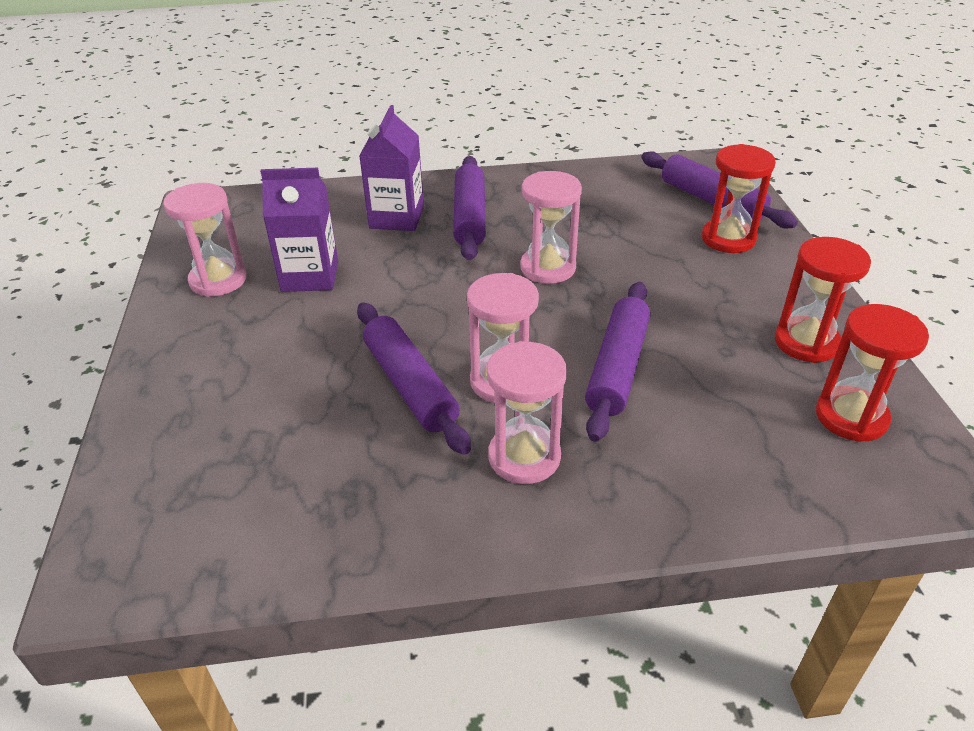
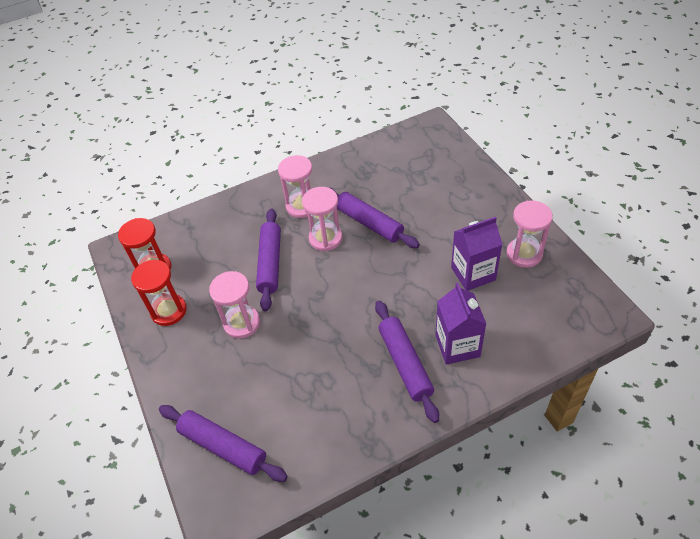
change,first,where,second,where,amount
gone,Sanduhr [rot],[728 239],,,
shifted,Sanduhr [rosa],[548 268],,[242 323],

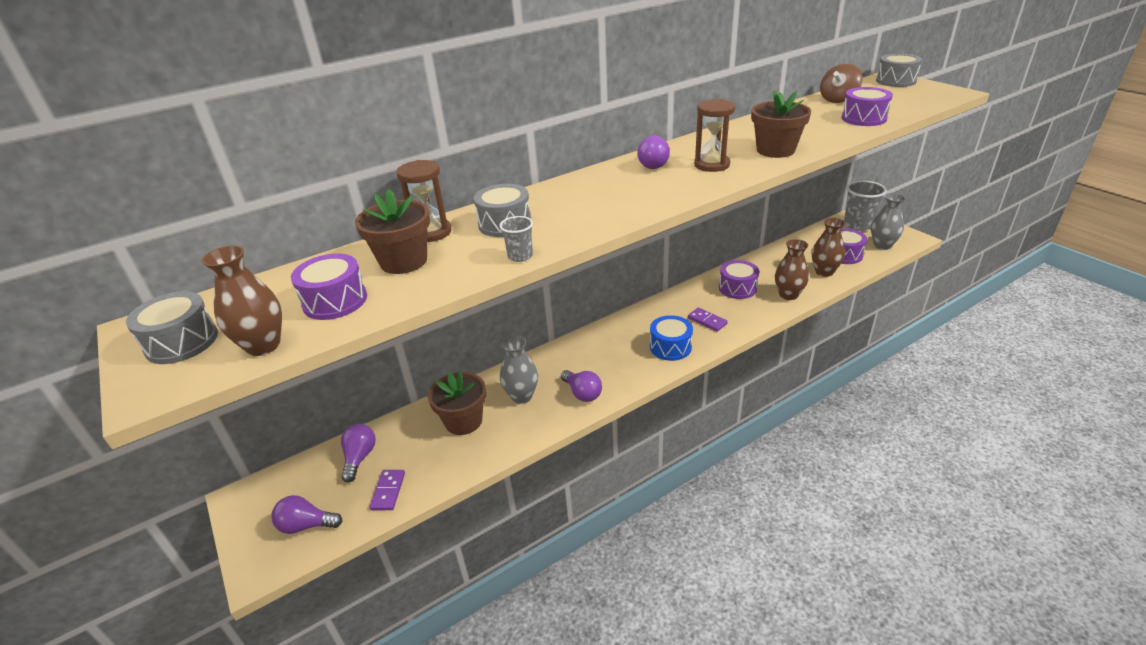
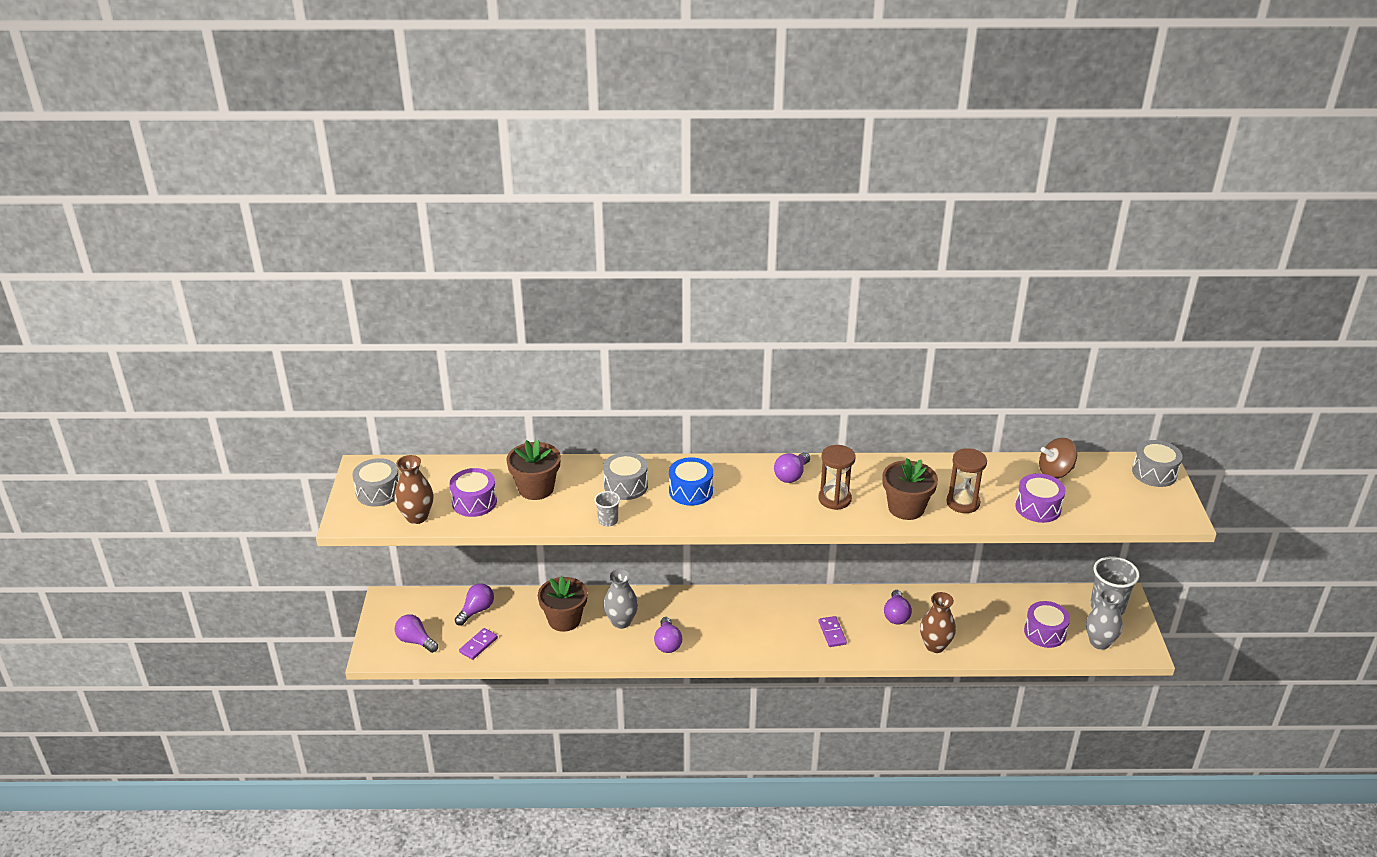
change,first,where,second,where,amount
shifted,Sanduhr [braun],[431 232],,[963 503],
gone,Vase [braun],[824 272],,,
swapped,Trommel [lila],[737 288],Glühbirne [lila],[896 615],
shifted,Trommel [blau],[670 347],,[691 491],

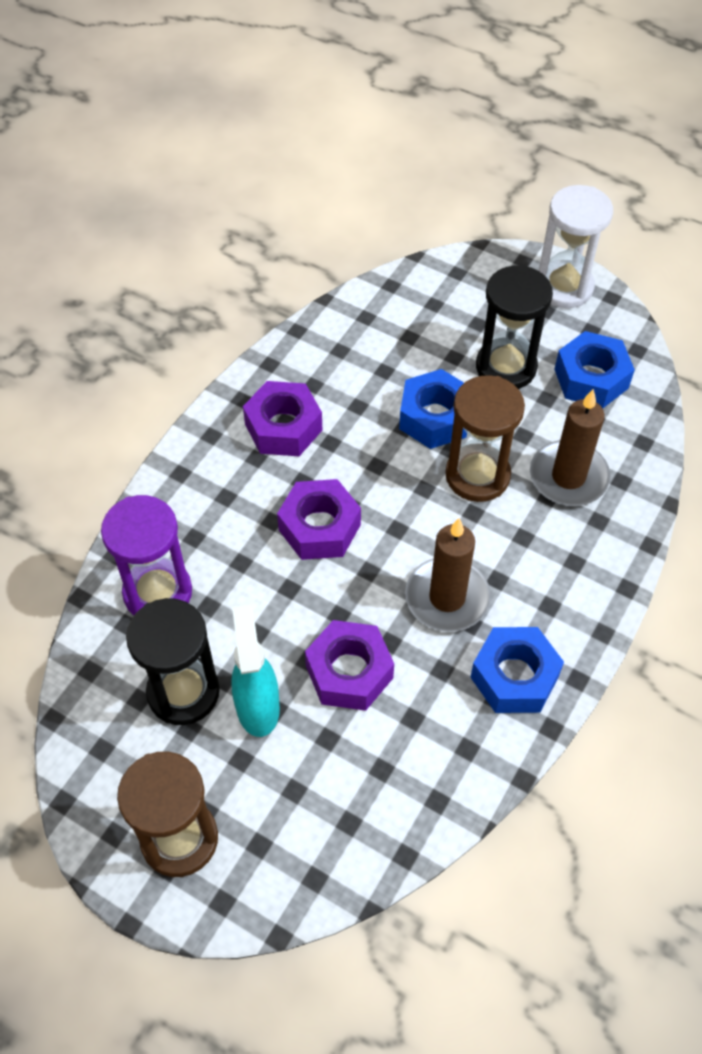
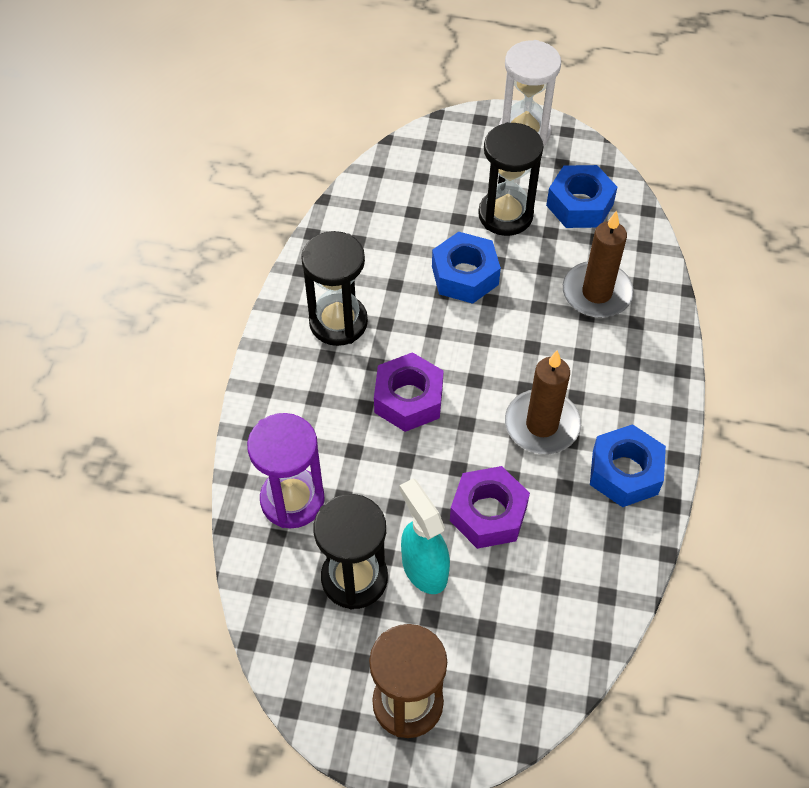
change,first,where,second,where,amount
gone,Sanduhr [braun],[477 475],,,
swapped,Sechskantmutter [lila],[283 427],Sanduhr [schwarz],[338 322],

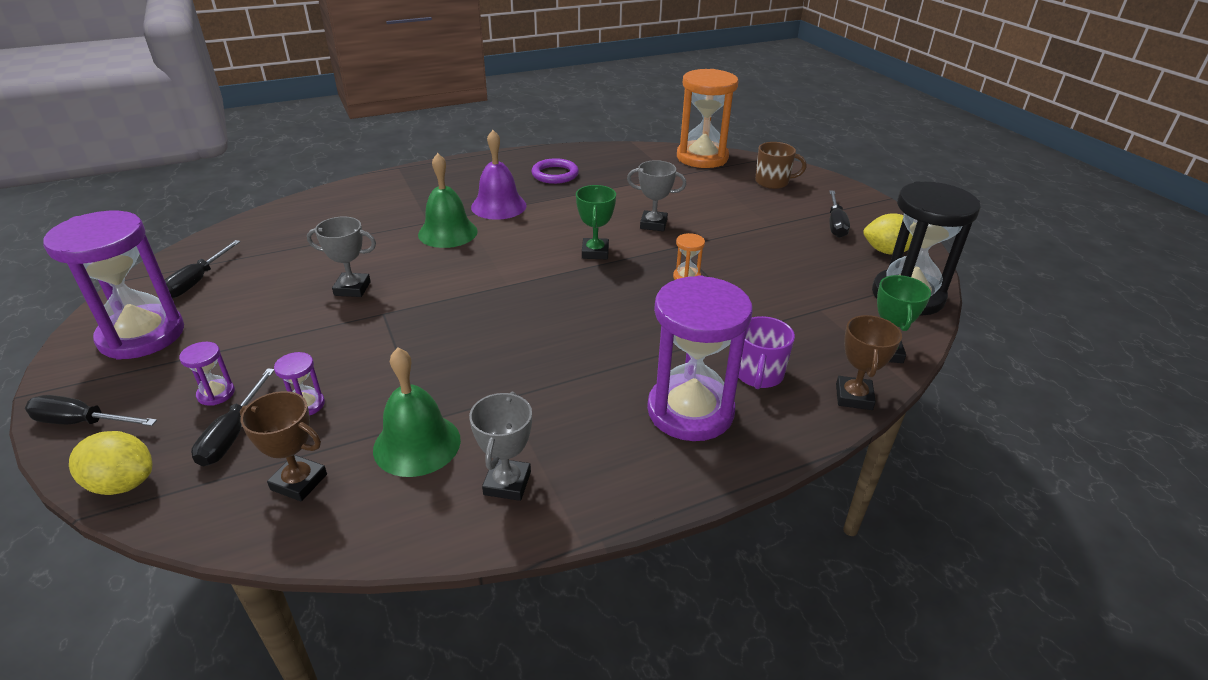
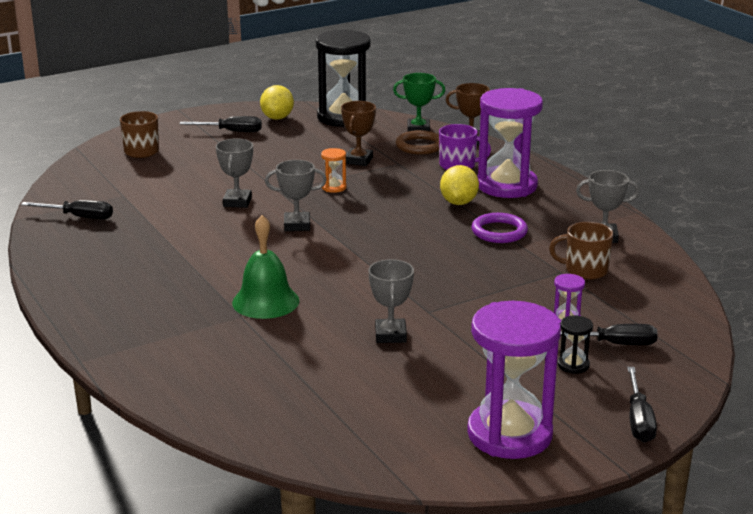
change,first,where,second,where,amount
gone,Sanduhr [orange],[702 157],,,
gone,Glocke [lila],[498 206],,,
shifted,Ring [lila],[555 174],,[499 232],
repainted,Pokal [grün],[595 252],Pokal [grau],[297 225],
shifted,Schraubenzieher [schwarz],[197 281],,[79 217],
repainted,Sanduhr [lila],[216 394],Sanduhr [schwarz],[573 365],
swapped,Glocke [grün],[417 444],Tasse [braun],[585 270],
shifted,Pokal [braun],[299 482],,[358 160],
shifted,Zitrone [gelb],[123 483],,[458 202],
new,,,Ring [braun],[419 146],

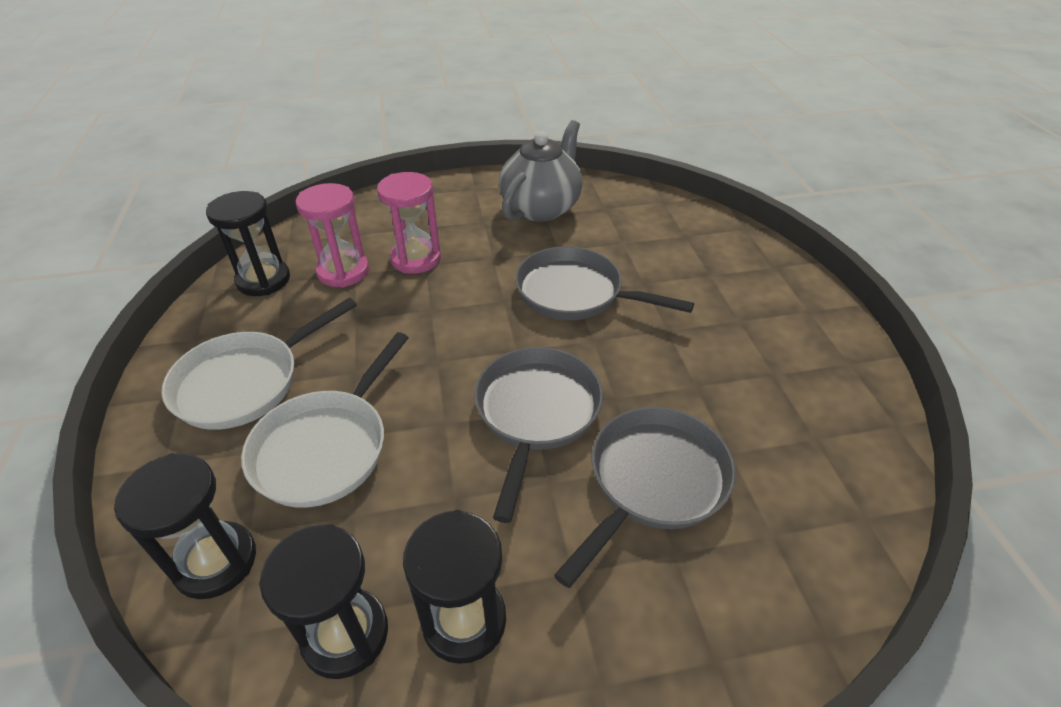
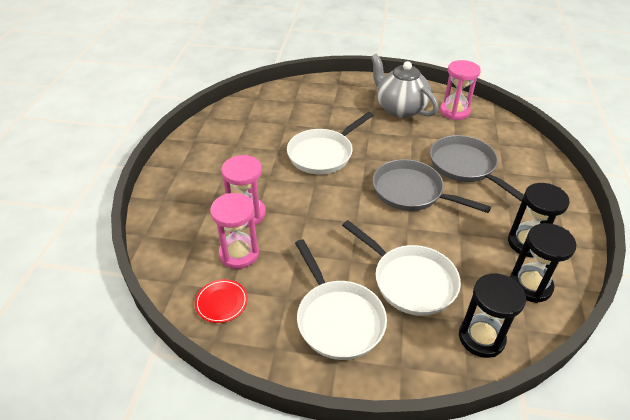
change,first,where,second,where,amount
shifted,Teekanne [grau],[541 208],,[400 109],
swapped,Sanduhr [schwarz],[263 280],Teller [rot],[221 302],
repainted,Pfanne [grau],[575 293],Pfanne [weiß],[323 154],
new,,,Sanduhr [rosa],[454 111],

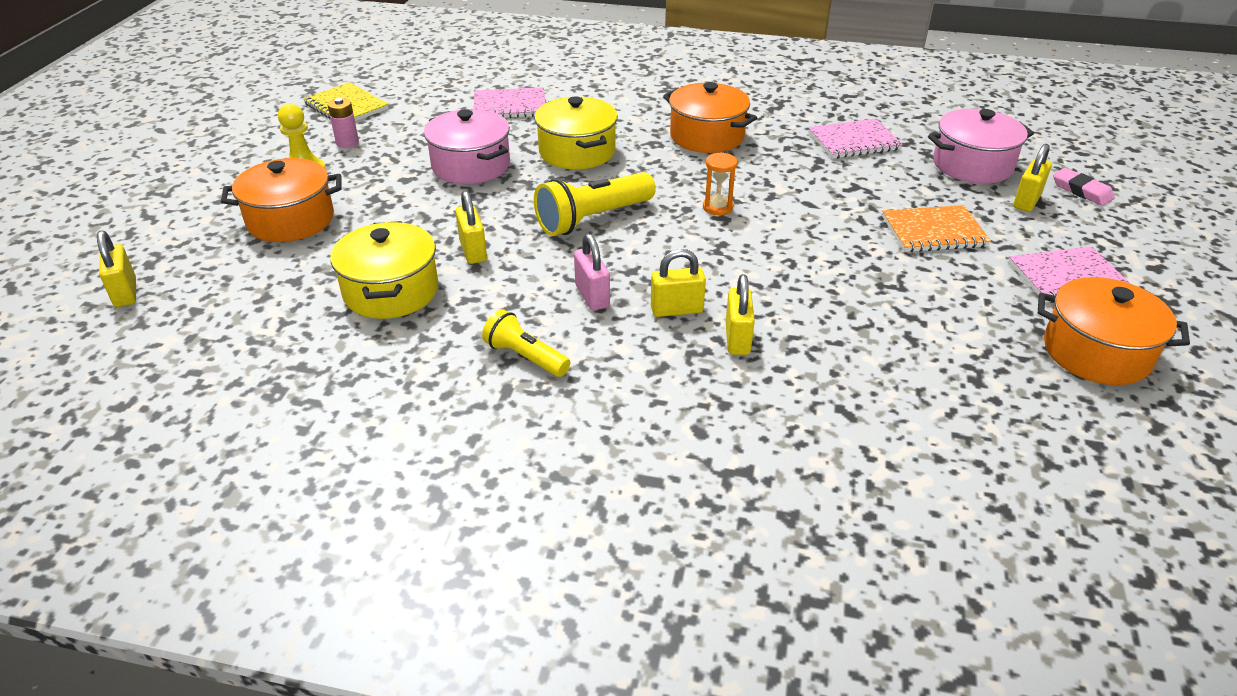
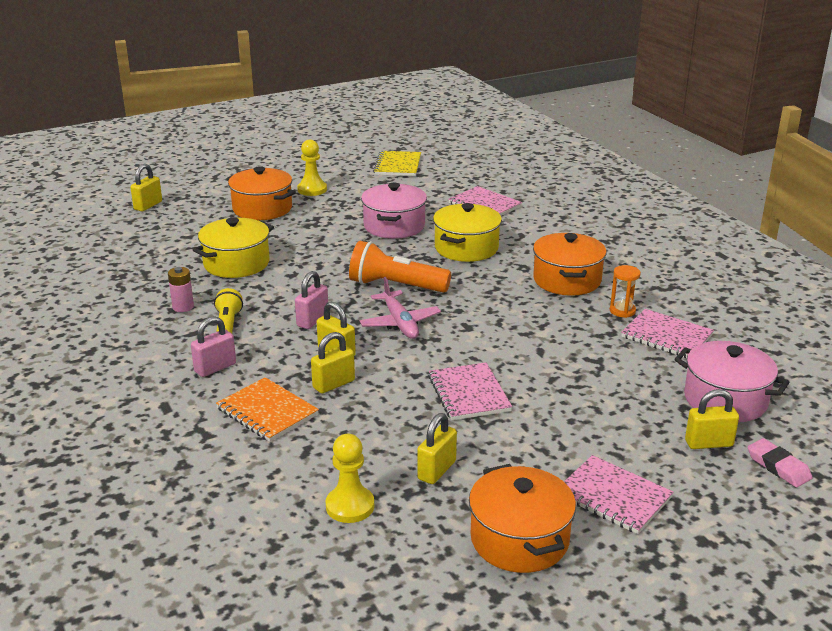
change,first,where,second,where,amount
shifted,Batterie [rosa],[347 143],,[183 307],
shifted,Sanduhr [orange],[717 207],,[622 311],
rotated,Radiergummi [rosa],[1081 191],,[778 466],45 degrees counterclockwise
repainted,Taschenlampe [gelb],[592 219],Taschenlampe [orange],[395 286],
shifted,Vorhängeschloss [gelb],[473 251],,[437 470],
shifted,Notizbuch [orange],[934 232],,[267 412],
new,,,Flugzeug [rosa],[399 322],
new,,,Vorhängeschloss [rosa],[215 368],
new,,,Notizbuch [rosa],[468 394],
new,,,Bauer [gelb],[350 506],

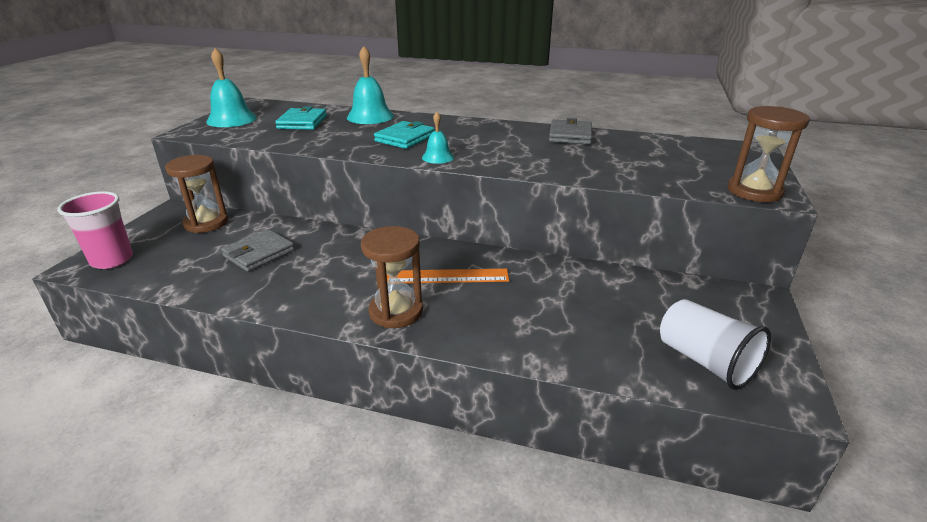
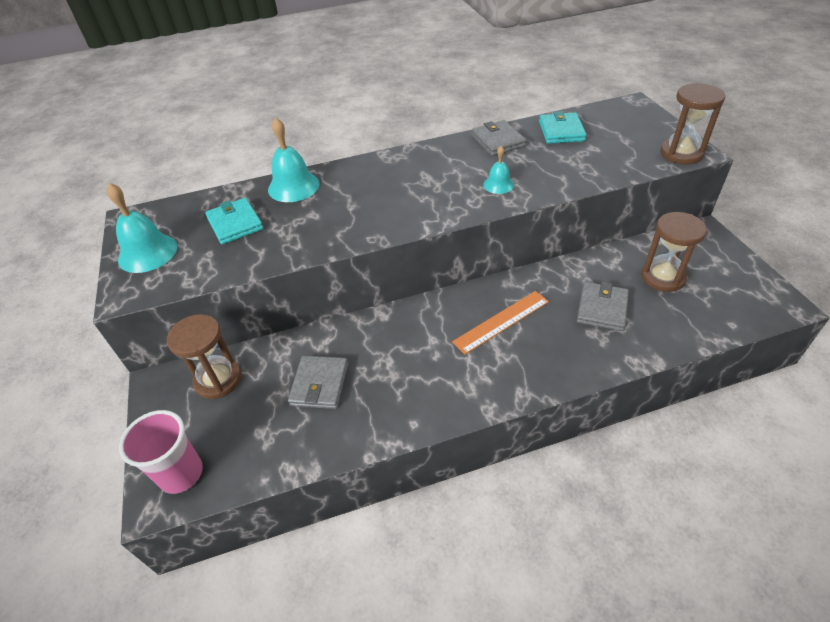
change,first,where,second,where,amount
shifted,Glocke [türkis],[438 157],,[498 184],
shifted,Geldbörse [türkis],[405 138],,[561 131],
shifted,Sanduhr [braun],[396 311],,[662 277],
gone,Becher [weiß],[705 361],,,
new,,,Geldbörse [grau],[602 308],

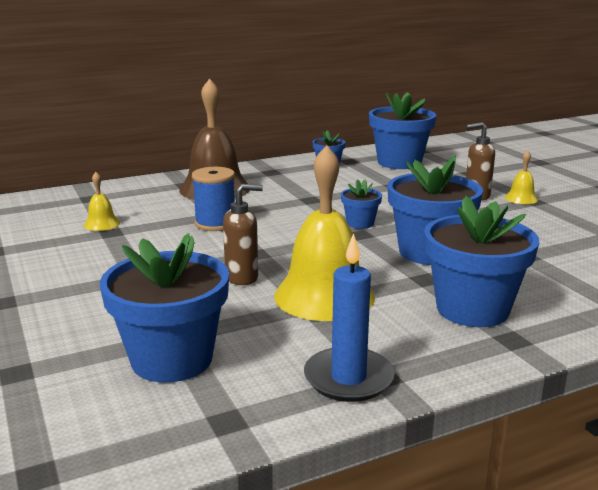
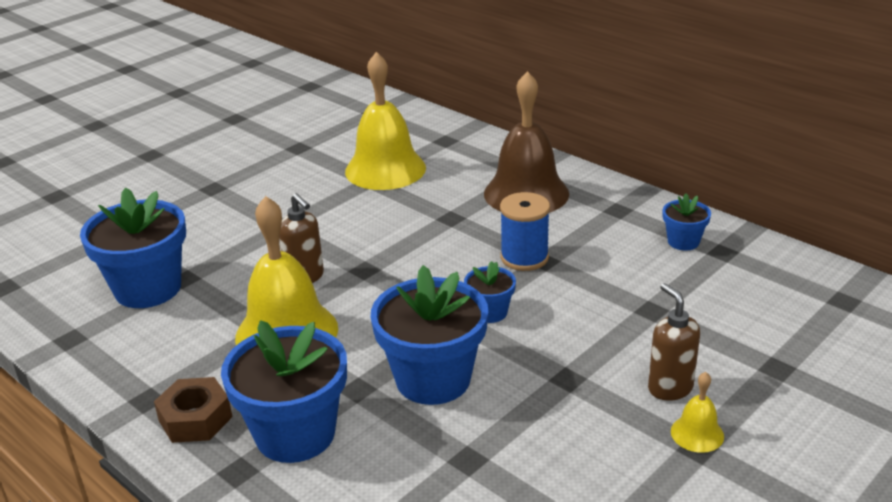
change,first,where,second,where,amount
gone,Blumentopf [blau],[399 162],,,
shifted,Garnrolle [blau],[215 223],,[524 257],
scaled,Glocke [gelb],[102 224],,[385 169],x2.27
gone,Kerze [blau],[348 378],,,
new,,,Sechskantmutter [braun],[195 419],

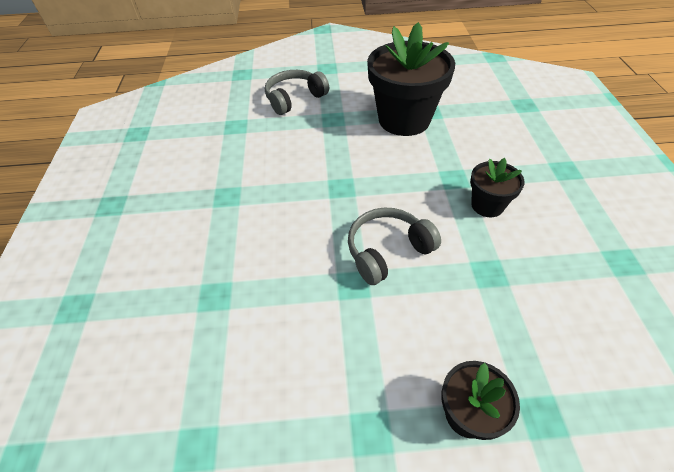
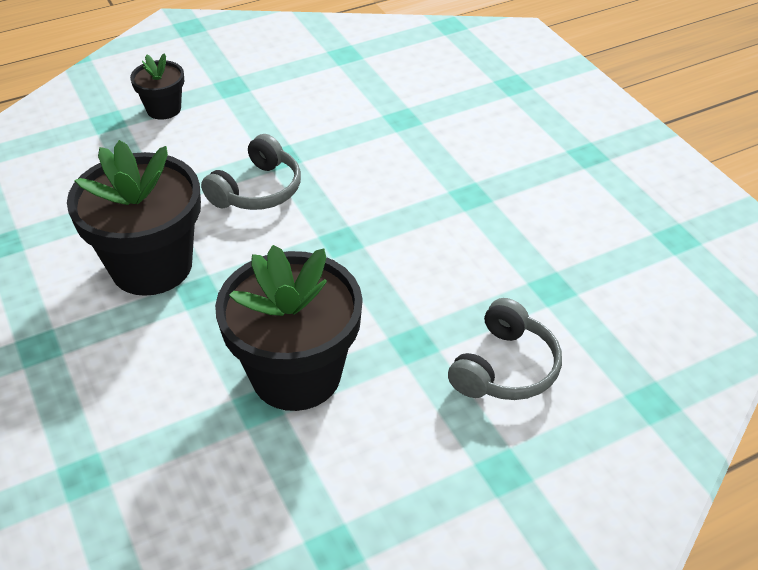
change,first,where,second,where,amount
scaled,Blumentopf [schwarz],[487 205],,[151 266],x1.98

